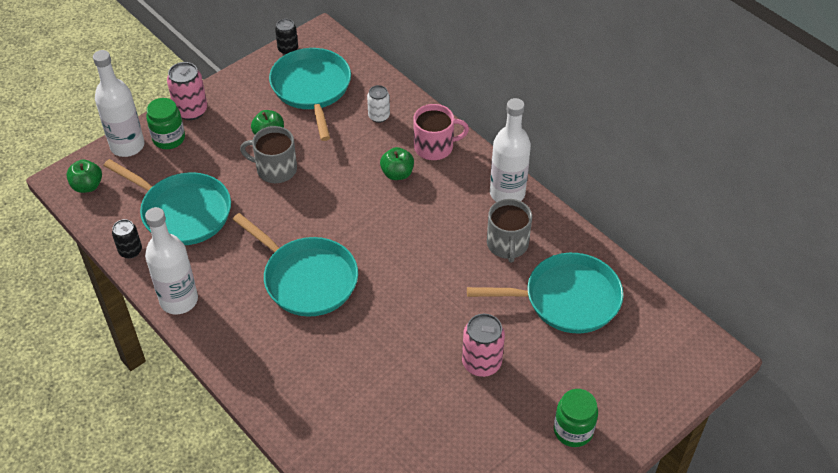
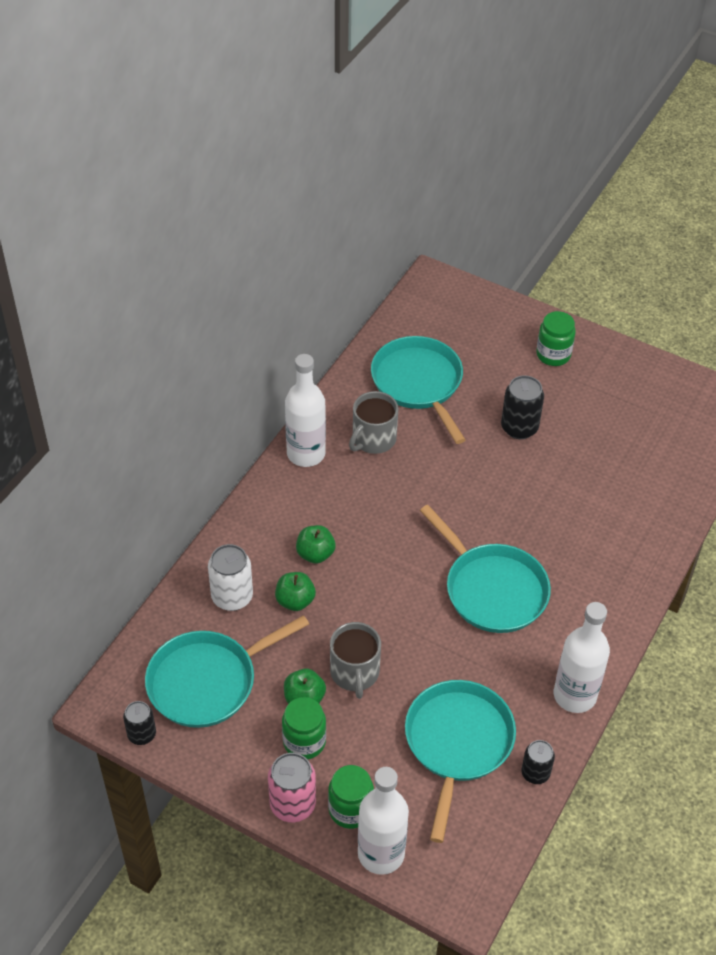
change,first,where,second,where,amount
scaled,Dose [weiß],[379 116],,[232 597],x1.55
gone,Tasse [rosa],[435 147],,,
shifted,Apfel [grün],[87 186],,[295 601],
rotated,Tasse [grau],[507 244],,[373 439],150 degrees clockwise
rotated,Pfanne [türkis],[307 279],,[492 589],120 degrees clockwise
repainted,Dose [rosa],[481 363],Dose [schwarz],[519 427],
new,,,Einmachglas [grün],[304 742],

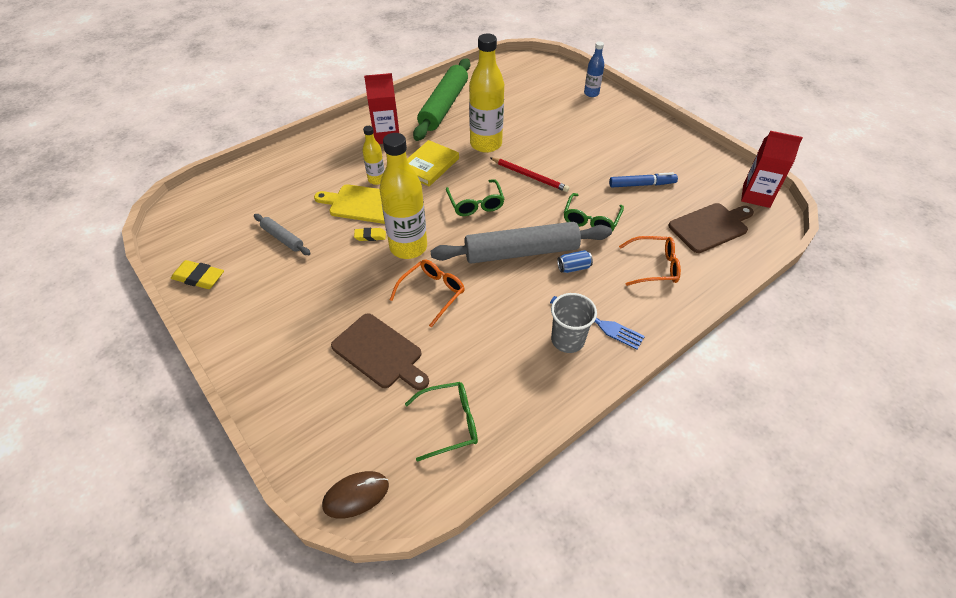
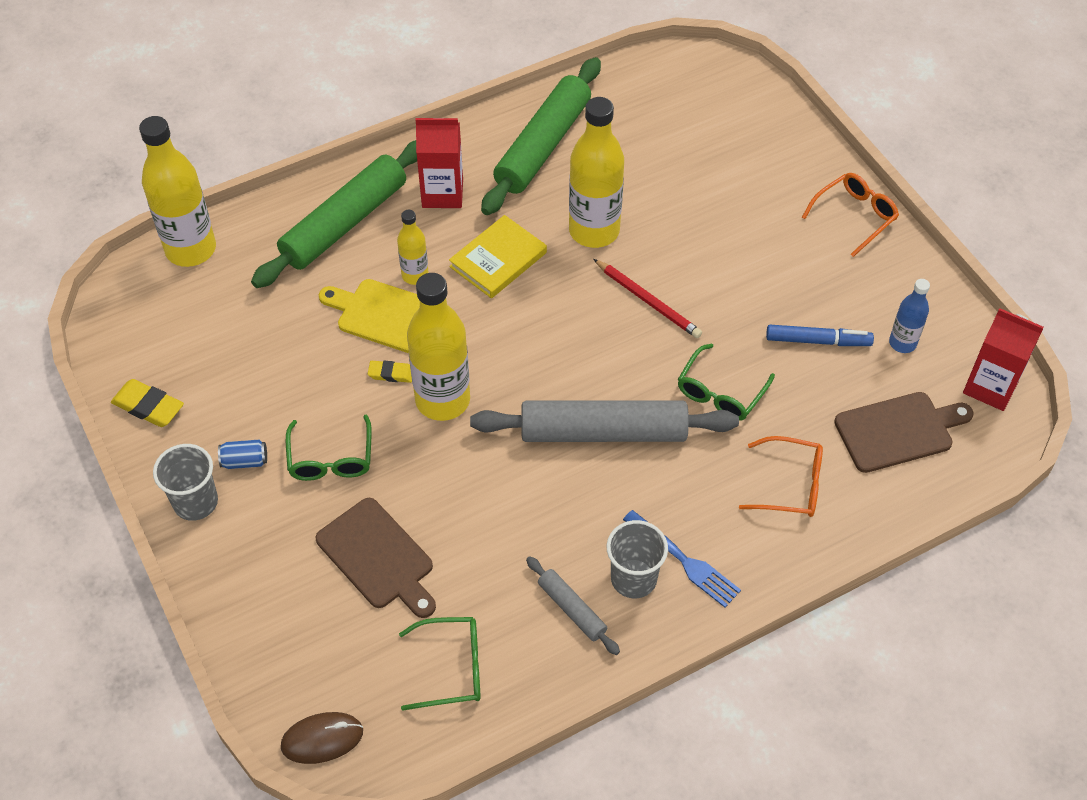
change,first,where,second,where,amount
shifted,Flasche [blau],[591 93],,[902 343],
shifted,Brille [grün],[475 204],,[331 459],
shifted,Nudelholz [grau],[282 238],,[572 609],
shifted,Dose [blau],[573 267],,[245 461],
shifted,Brille [orange],[432 293],,[855 216],
new,,,Flasche [gelb],[191 249],
new,,,Nudelholz [grün],[345 223],
new,,,Becher [grau],[195 502],

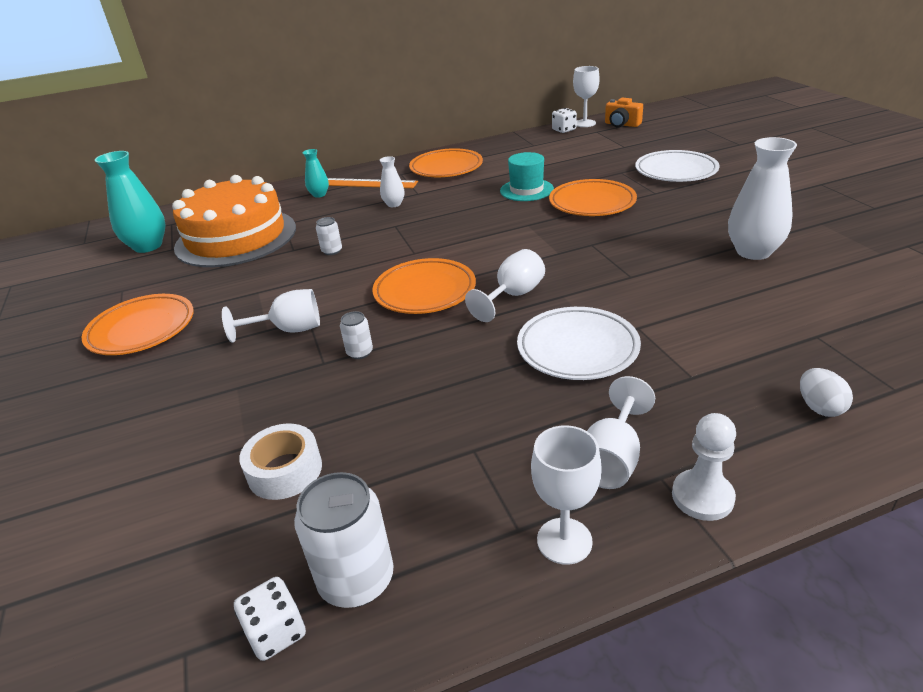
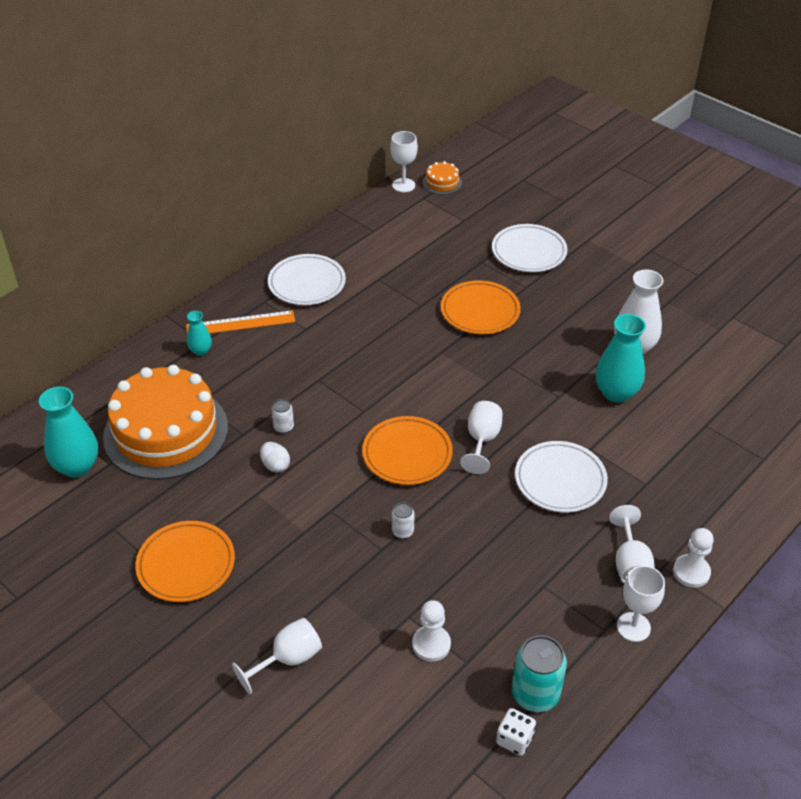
change,first,where,second,where,amount
swapped,Kamera [orange],[621 124],Kuchen [orange],[442 183],
gone,Spielwürfel [weiß],[564 130],,,
repainted,Teller [orange],[446 168],Teller [weiß],[307 283],
gone,Hut [türkis],[526 190],,,
gone,Vase [weiß],[394 204],,,
shifted,Kelch [weiß],[288 330],,[288 659],
shifted,Ei [weiß],[819 407],,[275 465],
swapped,Klebeband [weiß],[285 470],Bauer [weiß],[431 644],
repainted,Dose [weiß],[356 579],Dose [türkis],[535 694],
new,,,Vase [türkis],[616 393],

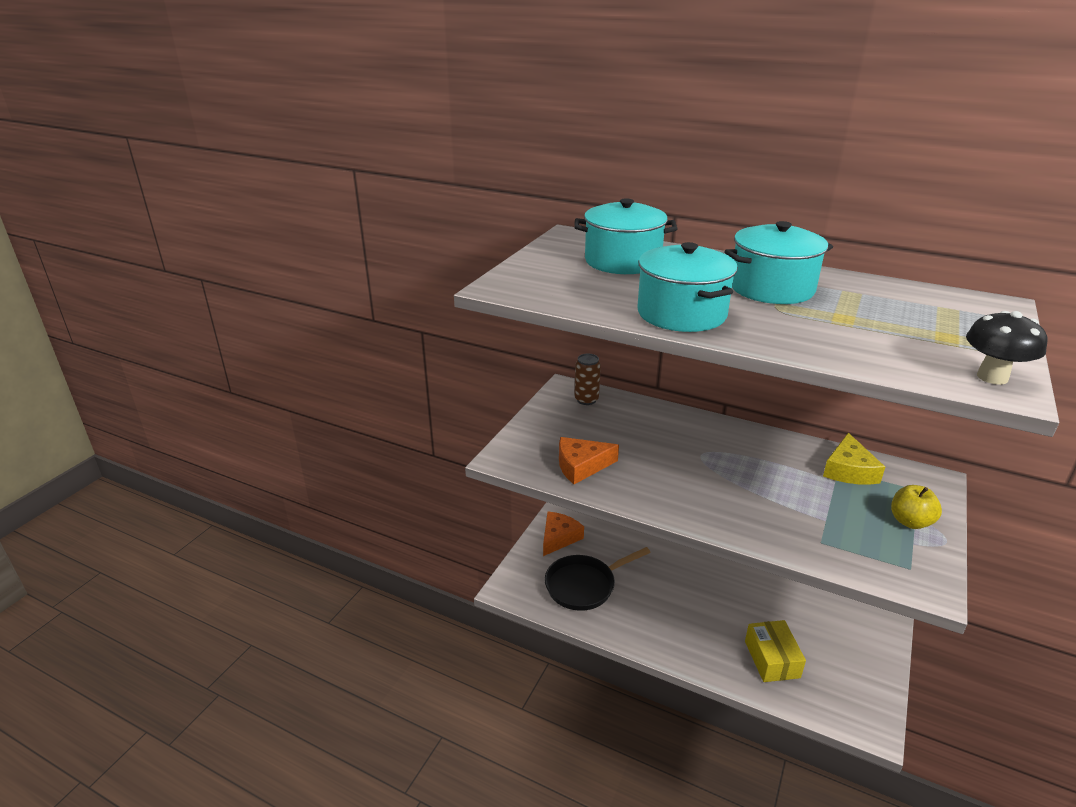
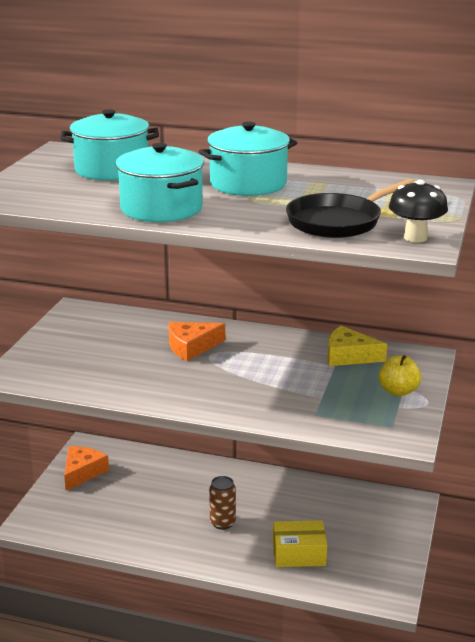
change,first,where,second,where,amount
shifted,Dose [braun],[586 400],,[222 523],
rotated,Käse [gelb],[849 470],,[349 356],105 degrees clockwise
shifted,Käse [orange],[581 466],,[191 347],
shifted,Pfanne [schwarz],[584 585],,[338 221],
rotated,Schachtel [gelb],[772 659],,[299 553],75 degrees counterclockwise

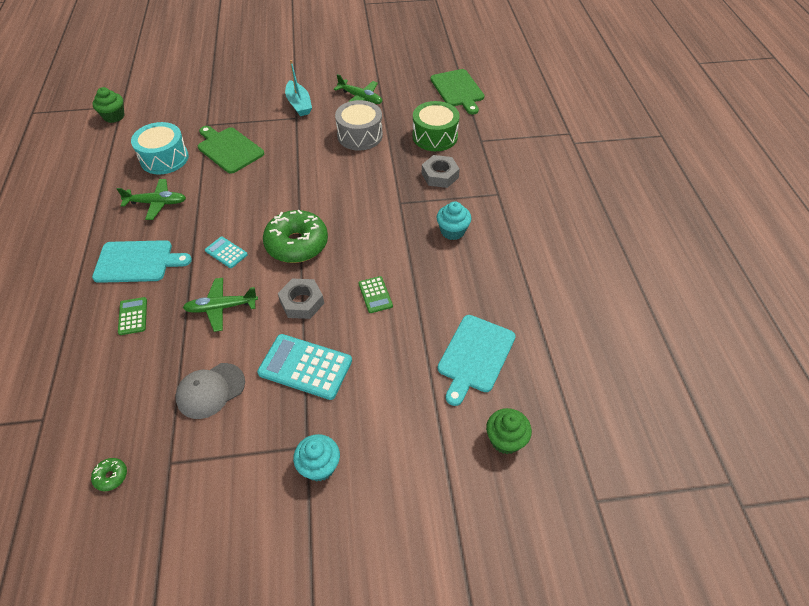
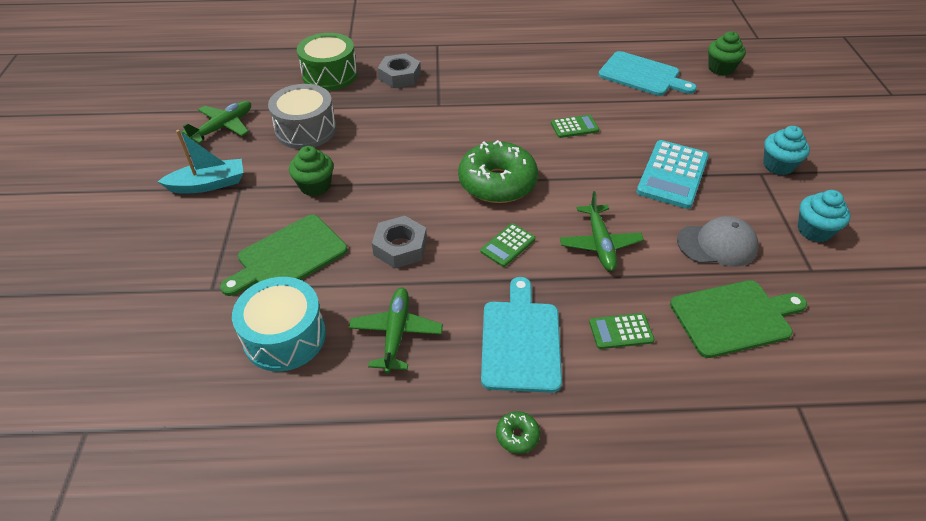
change,first,where,second,where,amount
shifted,Schneidebrett [grün],[458 90],,[734 317],
shifted,Muffin [grün],[114 116],,[315 186],
shifted,Muffin [türkis],[452 231],,[814 230],
repainted,Taschenrechner [türkis],[226 252],Taschenrechner [grün],[508 245],
shifted,Sechskantmutter [grau],[302 302],,[400 247],
rotated,Kappe [grau],[210 390],,[717 244],60 degrees counterclockwise
shifted,Donut [grün],[111 476],,[517 435],

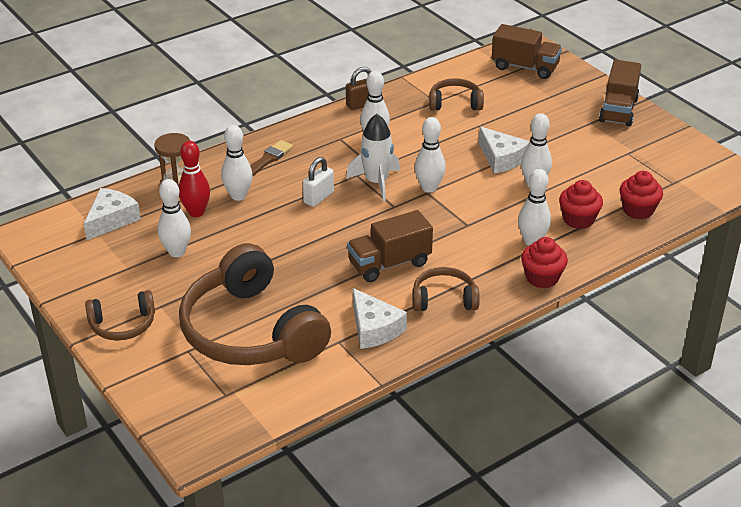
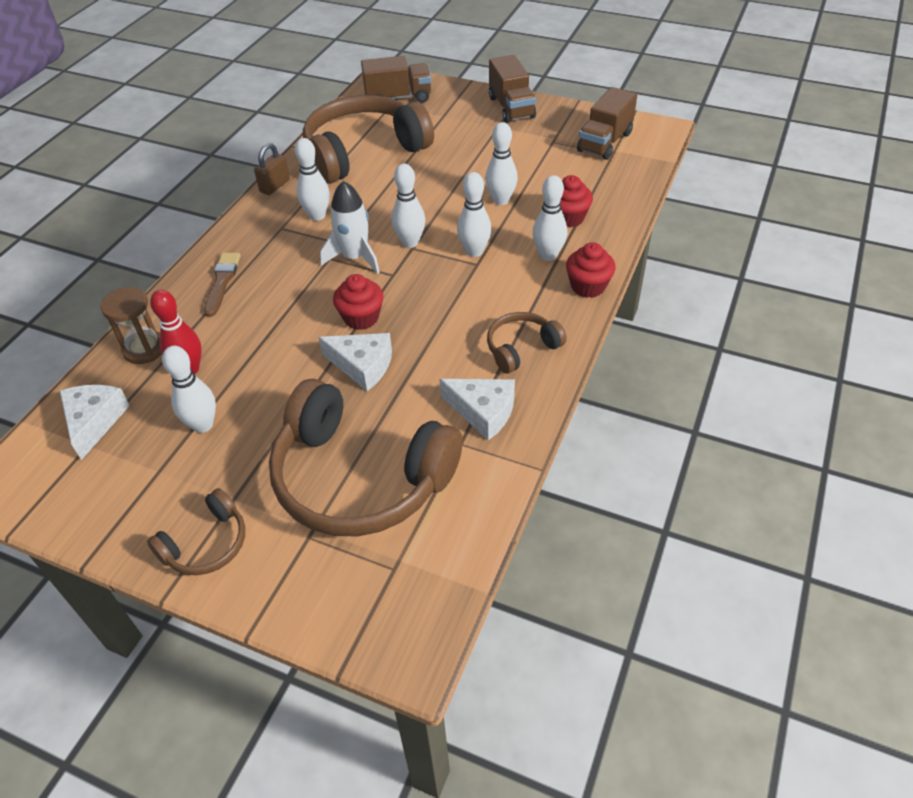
change,first,where,second,where,amount
scaled,Kopfhörer [braun],[455 103],,[364 152],x2.13
shifted,Bowlingkegel [weiß],[238 196],,[474 251],
shifted,Käse [weiß],[501 158],,[362 365],
gone,Vorhängeschloss [weiß],[318 197],,,
shifted,Muffin [rot],[638 210],,[361 318],
shifted,Lastwagen [braun],[389 264],,[604 142],

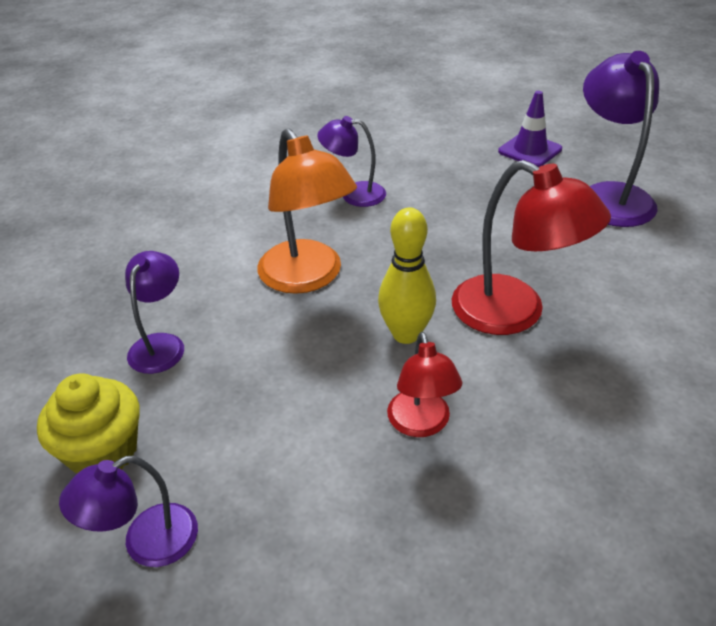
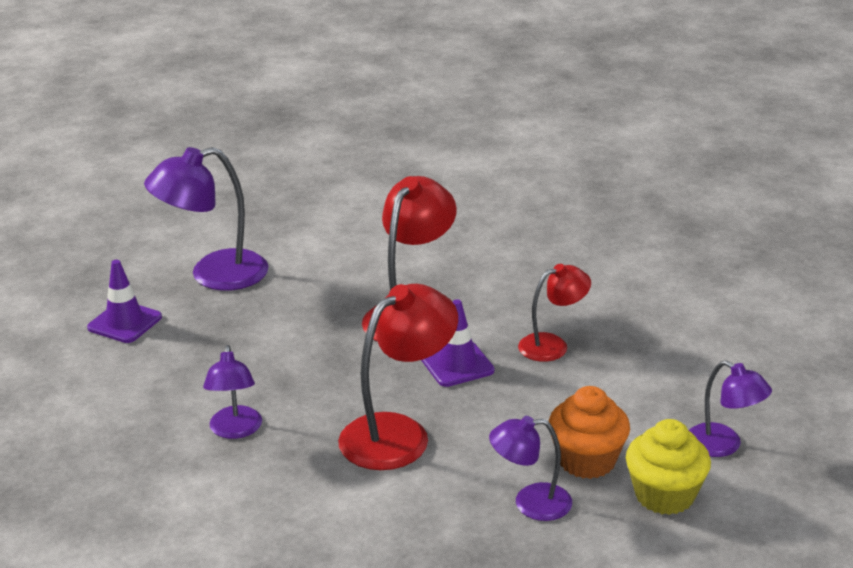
change,first,where,second,where,amount
repainted,Lampe [orange],[307 278],Lampe [rot],[398 433],
swapped,Bowlingkegel [gelb],[406 334],Leitkegel [lila],[457 364],
new,,,Muffin [orange],[587 460],

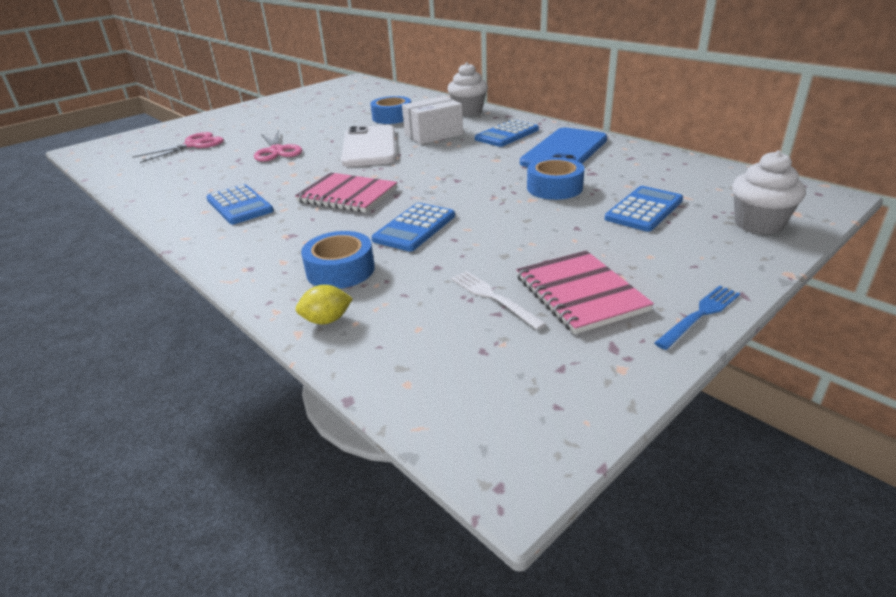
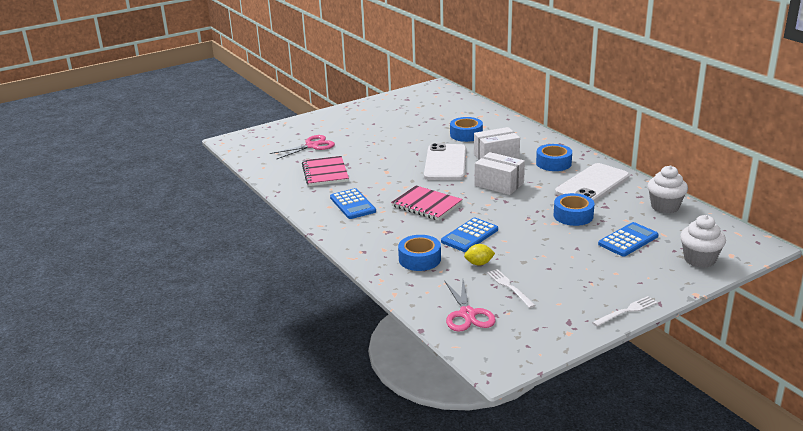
change,first,where,second,where,amount
shifted,Muffin [weiß],[468 111],,[665 207],
swapped,Taschenrechner [blau],[507 134],Klebeband [blau],[553 163],
repainted,Handy [blau],[564 151],Handy [weiß],[592 184],
shifted,Schere [rosa],[277 151],,[467 314],
shifted,Notizbuch [rosa],[580 293],,[325 173],
shifted,Zitrone [gelb],[327 320],,[479 263],
repainted,Gabel [blau],[700 315],Gabel [weiß],[626 311],
new,,,Schachtel [weiß],[499 184],

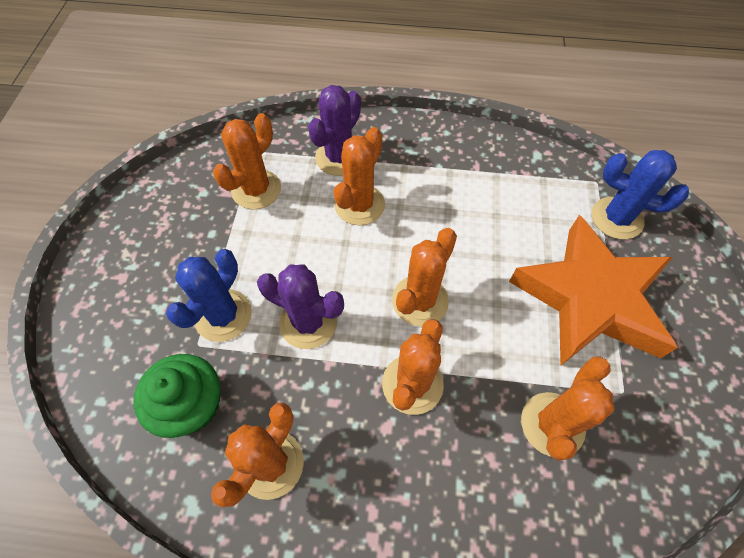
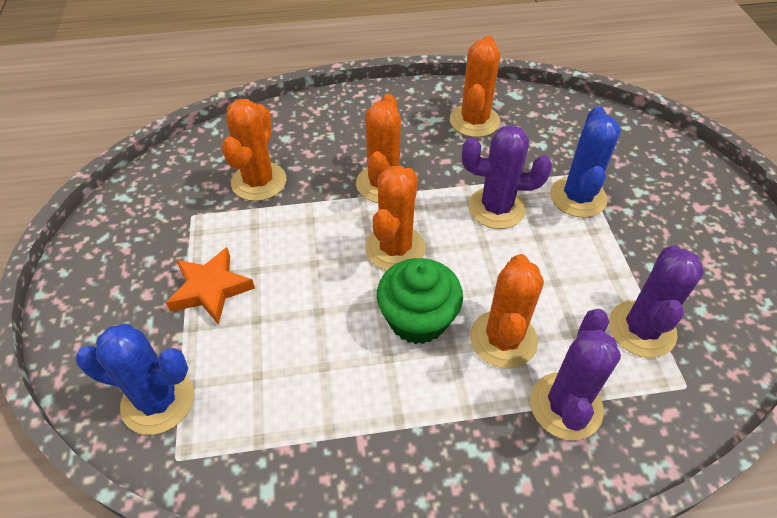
change,first,where,second,where,amount
repainted,Kaktus [orange],[256 189],Kaktus [lila],[641 329],
scaled,Stern [orange],[590 298],,[211 289],x0.48
shifted,Muffin [grün],[192 405],,[418 319],

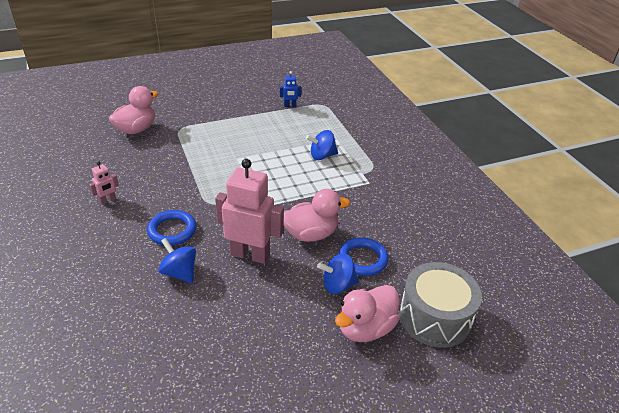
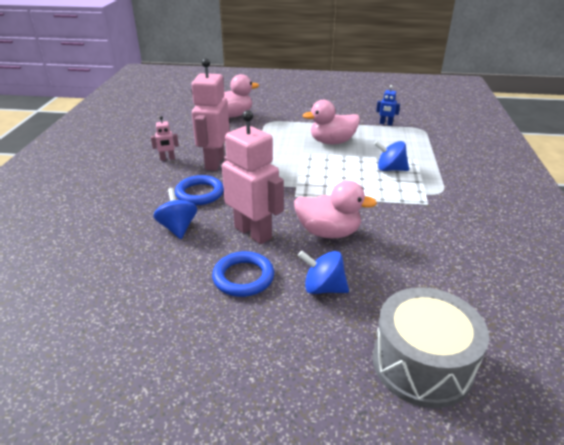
change,first,where,second,where,amount
shifted,Ring [blau],[362 259],,[243 277],
shifted,Ente [rosa],[365 328],,[332 142],
new,,,Roboter [rosa],[214 162],

